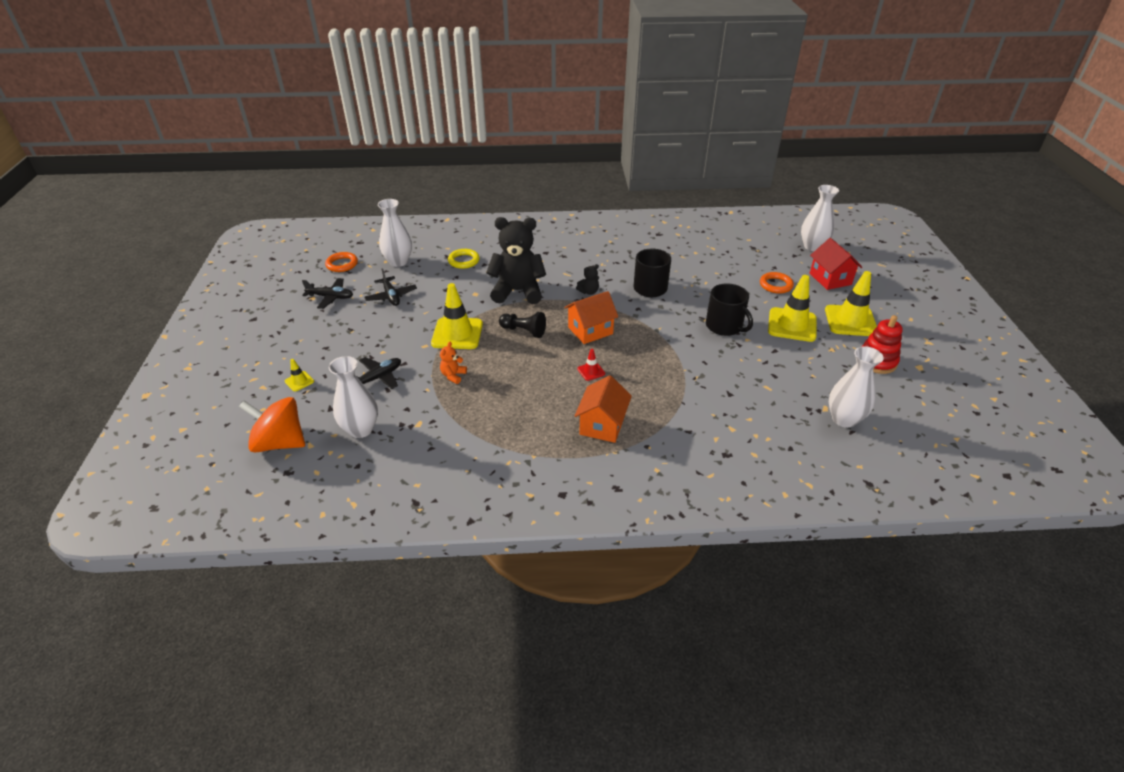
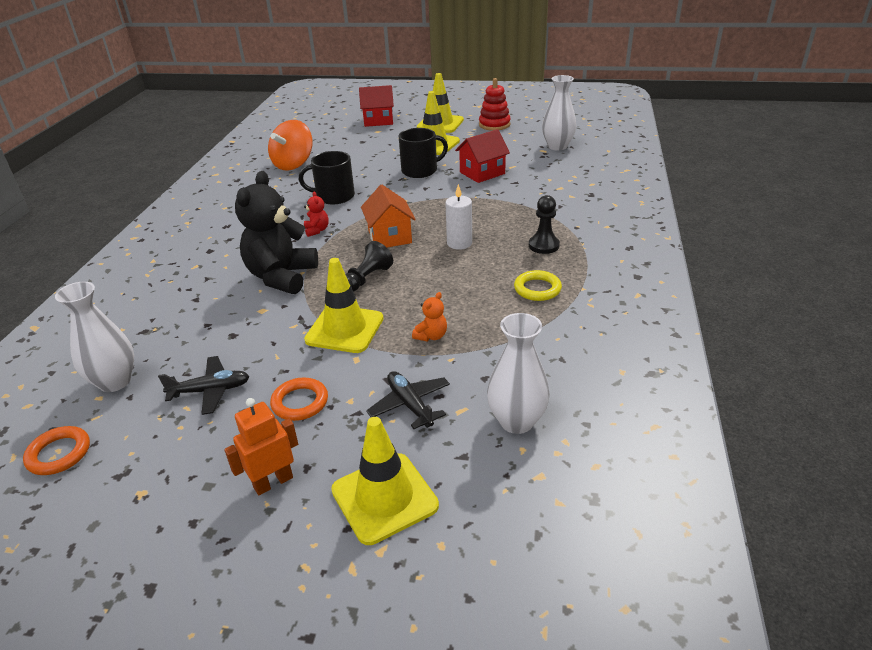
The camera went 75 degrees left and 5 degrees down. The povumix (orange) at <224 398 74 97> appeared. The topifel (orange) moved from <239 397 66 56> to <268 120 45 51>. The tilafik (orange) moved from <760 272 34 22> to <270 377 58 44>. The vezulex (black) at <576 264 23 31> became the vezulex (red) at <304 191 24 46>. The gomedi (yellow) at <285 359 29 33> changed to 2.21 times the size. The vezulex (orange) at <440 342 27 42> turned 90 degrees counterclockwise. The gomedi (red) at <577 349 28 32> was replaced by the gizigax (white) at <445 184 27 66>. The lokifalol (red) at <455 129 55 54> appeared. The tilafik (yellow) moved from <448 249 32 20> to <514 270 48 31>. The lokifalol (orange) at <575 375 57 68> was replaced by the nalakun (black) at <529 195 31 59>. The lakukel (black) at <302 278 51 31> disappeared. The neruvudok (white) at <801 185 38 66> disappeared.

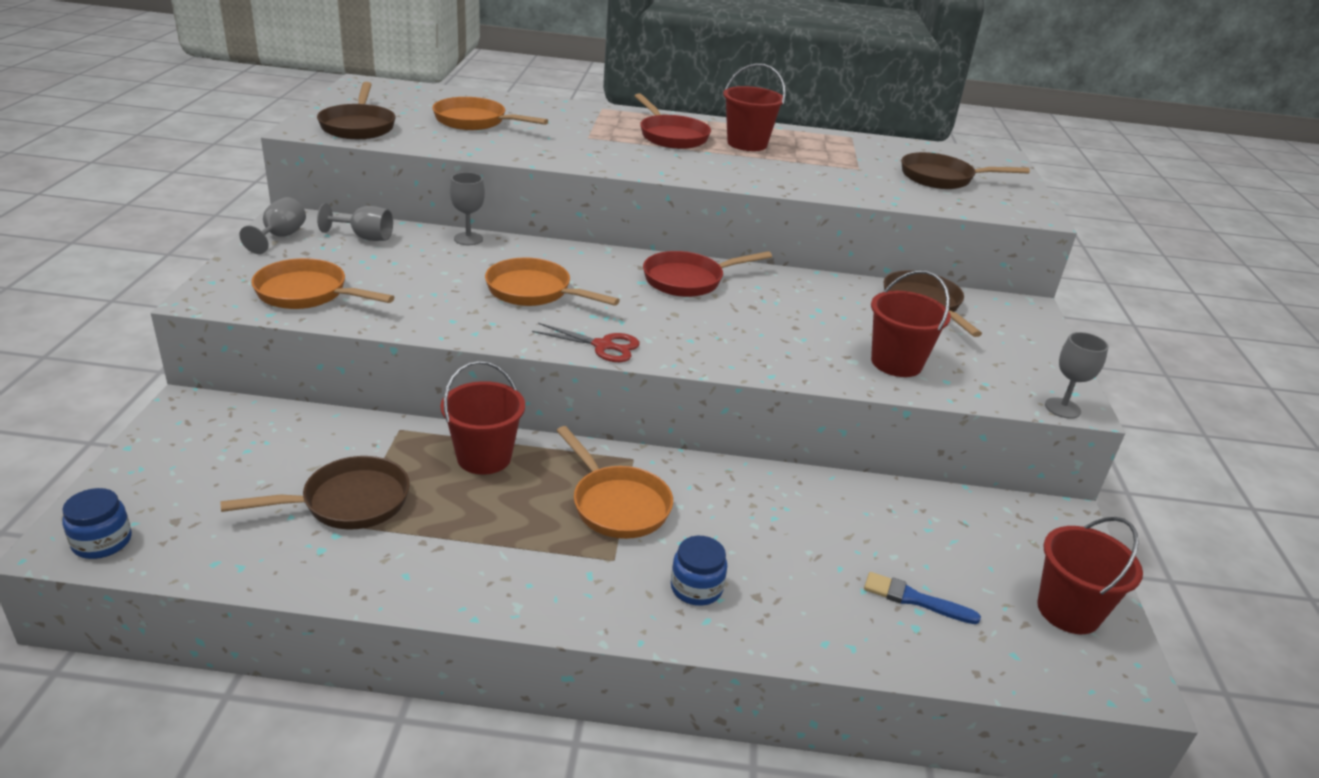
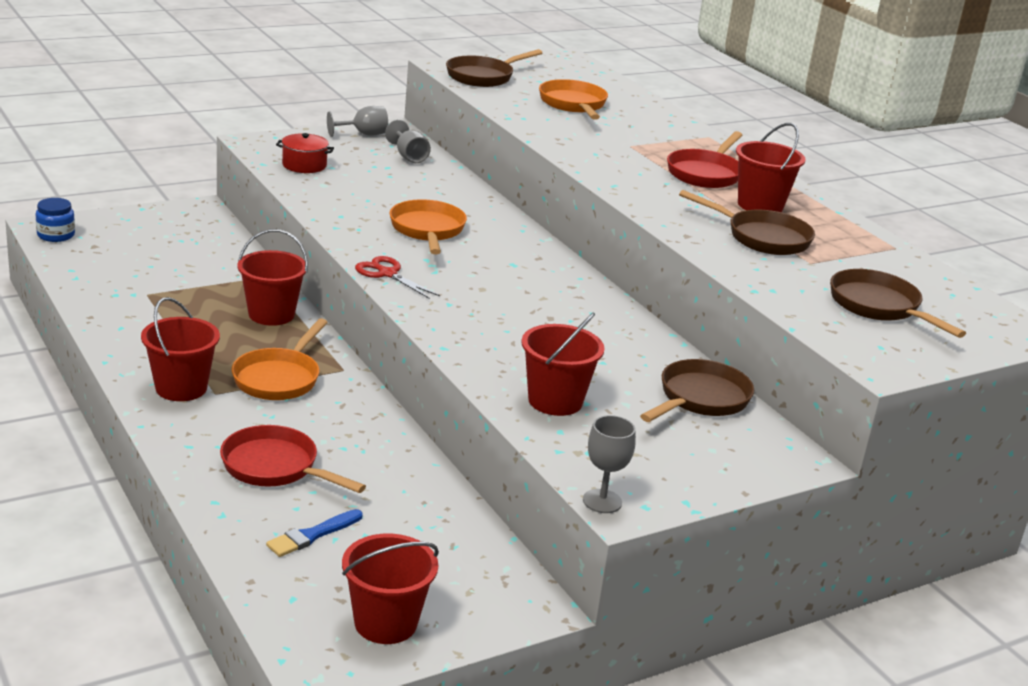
The camera went 55 degrees right and 5 degrees down. The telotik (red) at <141 297 79 104> appeared. The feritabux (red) moved from <643 251 129 46> to <220 425 146 68>. The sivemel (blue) at <864 572 117 52> turned 120 degrees counterclockwise. The feritabux (orange) at <251 258 143 51> was replaced by the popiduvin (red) at <276 133 58 40>. The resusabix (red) at <532 323 108 39> turned 150 degrees clockwise. The feritabux (brown) moved from <220 456 190 74> to <679 190 136 65>. The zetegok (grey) at <450 172 35 73> disappeared. The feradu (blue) at <671 536 56 70> disappeared.

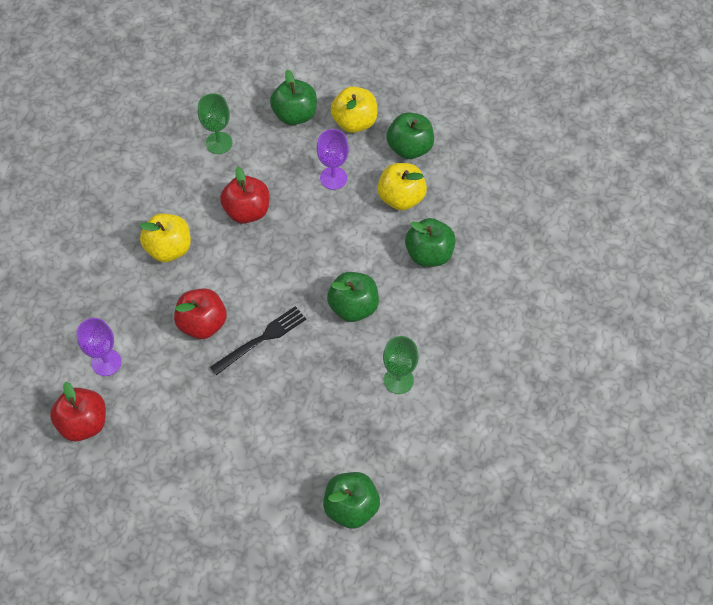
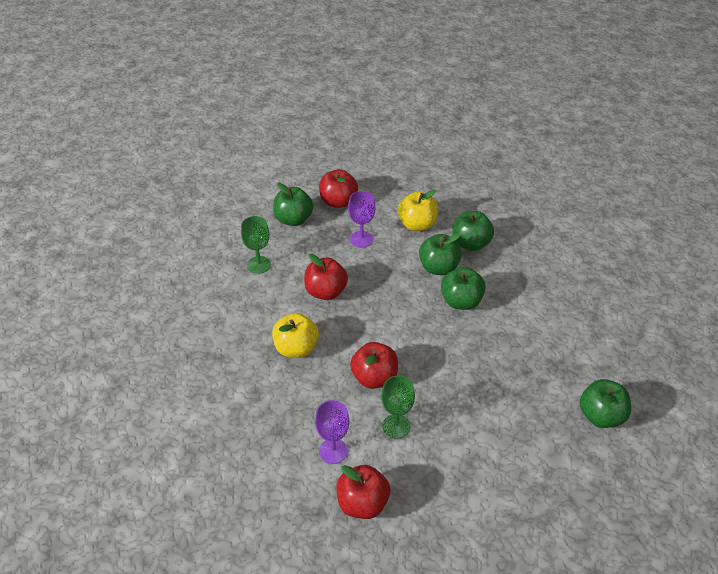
The camera went 40 degrees left and 15 degrees down. The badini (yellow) at <330 86 47 47> became the badini (red) at <319 169 39 39>. The zetegok (green) moved from <383 336 36 58> to <381 376 34 63>. The badini (green) moved from <386 113 48 46> to <419 234 43 41>. The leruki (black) at <210 306 96 69> disappeared.

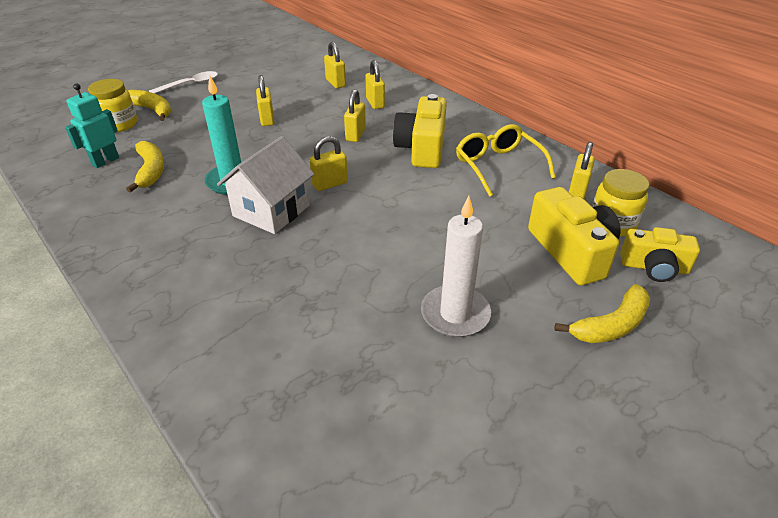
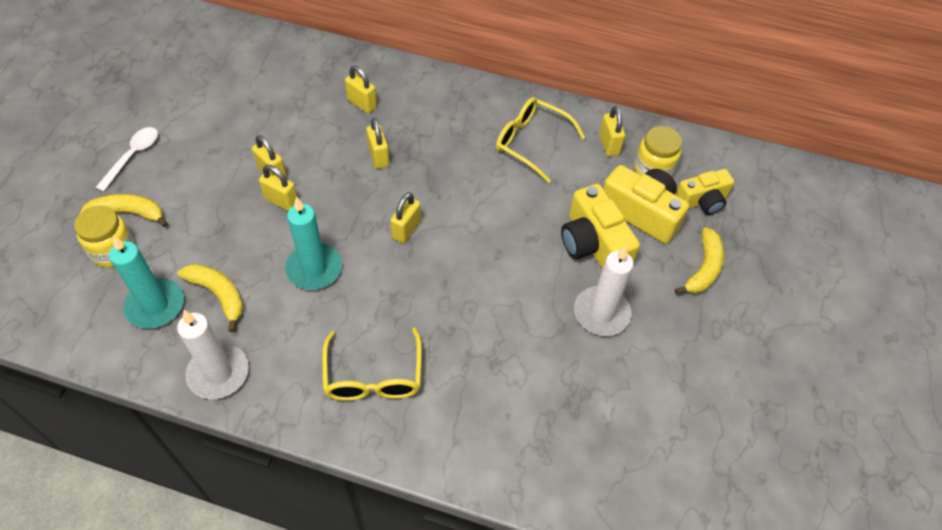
The camera went 35 degrees left and 15 degrees up. The povumix (turquoise) at <65 84 54 84> was replaced by the gizigax (turquoise) at <109 236 75 93>. The gizigax (white) at <177 310 72 89> appeared. The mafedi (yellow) moved from <324 42 22 46> to <259 165 39 46>. The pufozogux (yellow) at <322 328 100 73> appeared. The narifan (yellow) moved from <393 94 54 74> to <561 184 79 85>. The lokifalol (white) at <217 136 97 98> disappeared.

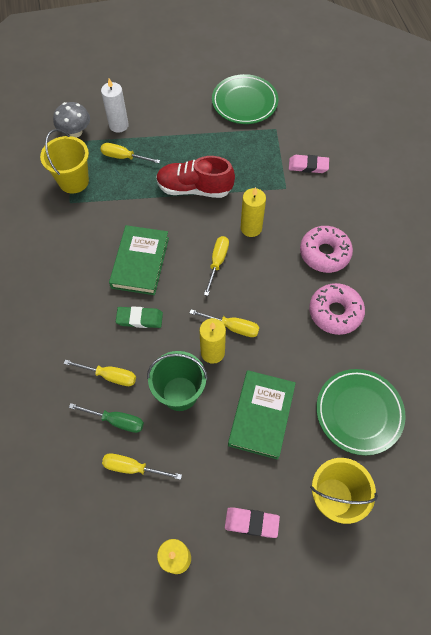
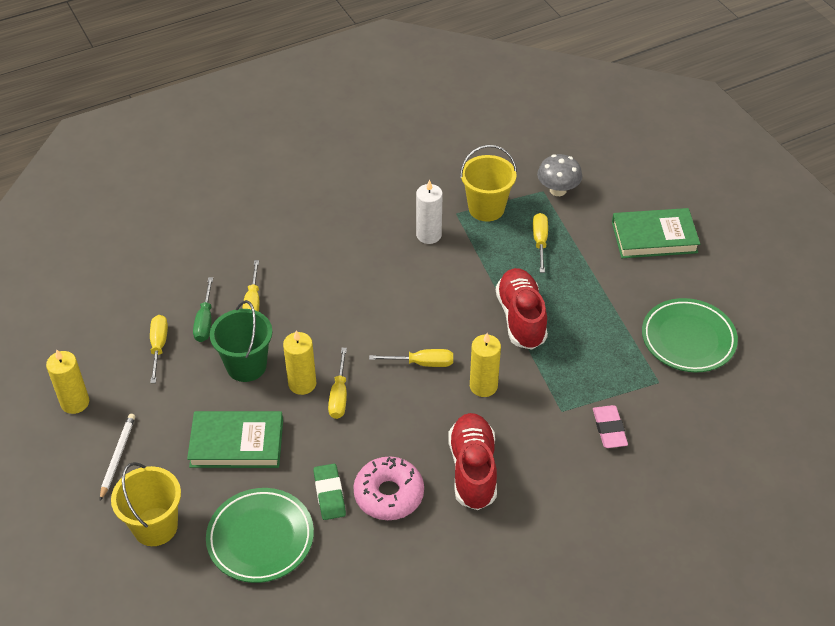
The camera went 75 degrees right and 15 degrees down. The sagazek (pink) at <225 507 55 31> was replaced by the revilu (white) at <100 414 35 87>. The sagazek (green) moved from <116 306 47 22> to <313 464 33 56>. The gizigax (white) moved from <101 79 28 54> to <416 180 27 64>. The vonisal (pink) at <300 226 53 47> was replaced by the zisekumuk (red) at <448 413 49 97>. The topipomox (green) moved from <109 225 60 70> to <612 208 88 50>.

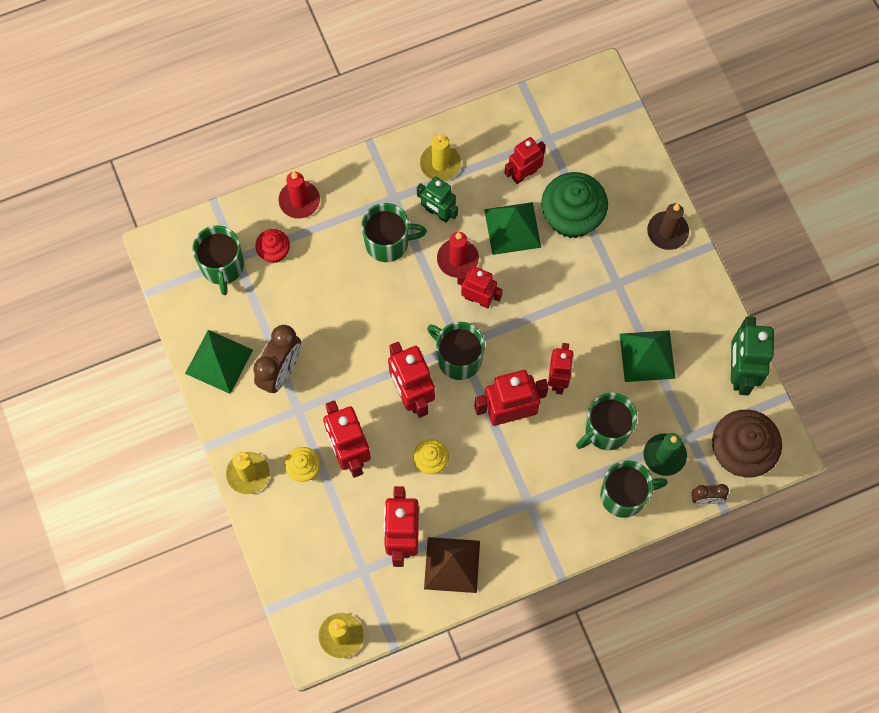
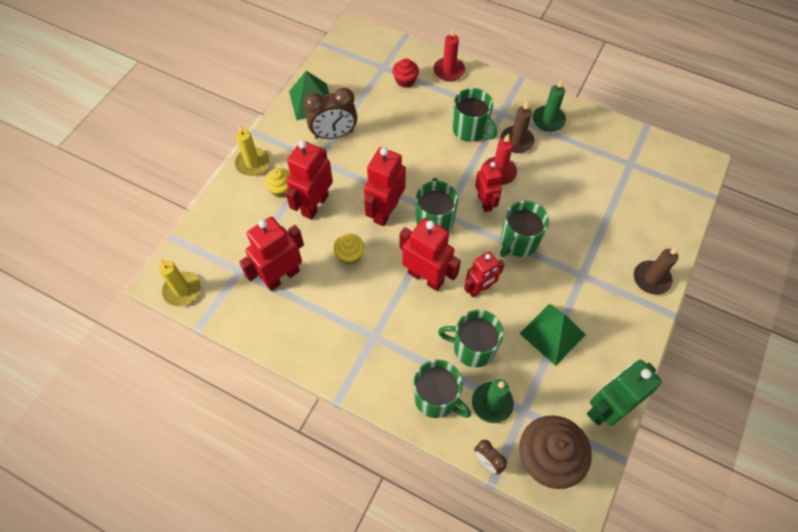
The camera went 50 degrees right and 10 degrees down. The povumix (green) at <417 176 41 47> was replaced by the gizigax (brown) at <500 100 34 53>. The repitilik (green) moved from <192 226 52 69> to <500 201 49 56>. The gizigax (yellow) at <420 133 41 48> became the gizigax (green) at <533 79 33 53>. The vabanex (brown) at <424 537 56 56> disappeared. The vabanex (green) at <484 202 57 53> disappeared. The povumix (red) at <505 137 41 47> disappeared. The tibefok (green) at <541 172 67 66> disappeared.

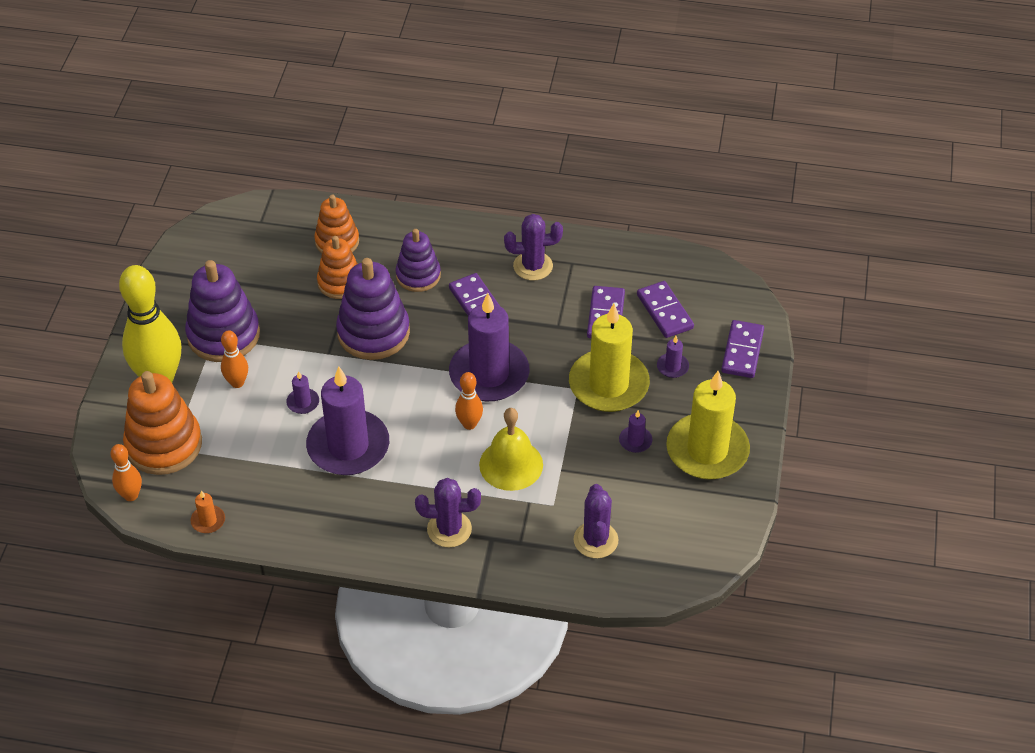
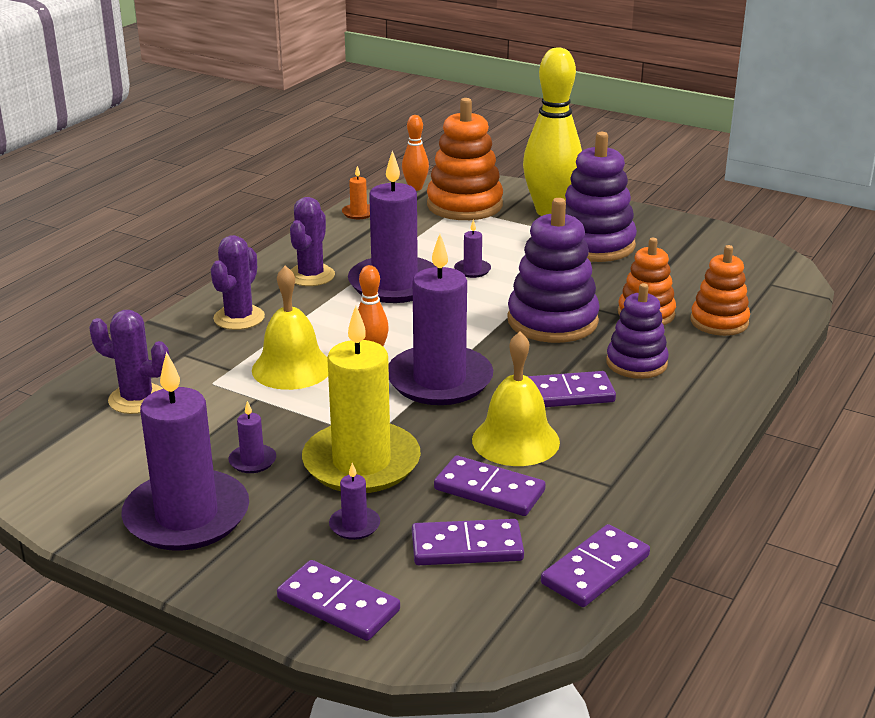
The camera went 110 degrees right and 20 degrees down. The gizigax (yellow) at <666 371 84 109> became the gizigax (purple) at <121 352 128 199>. The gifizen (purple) moved from <504 214 59 67> to <290 197 45 89>. The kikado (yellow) at <472 332 88 134> appeared. The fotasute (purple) at <541 524 109 83> appeared. The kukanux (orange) at <221 330 27 58> disappeared.

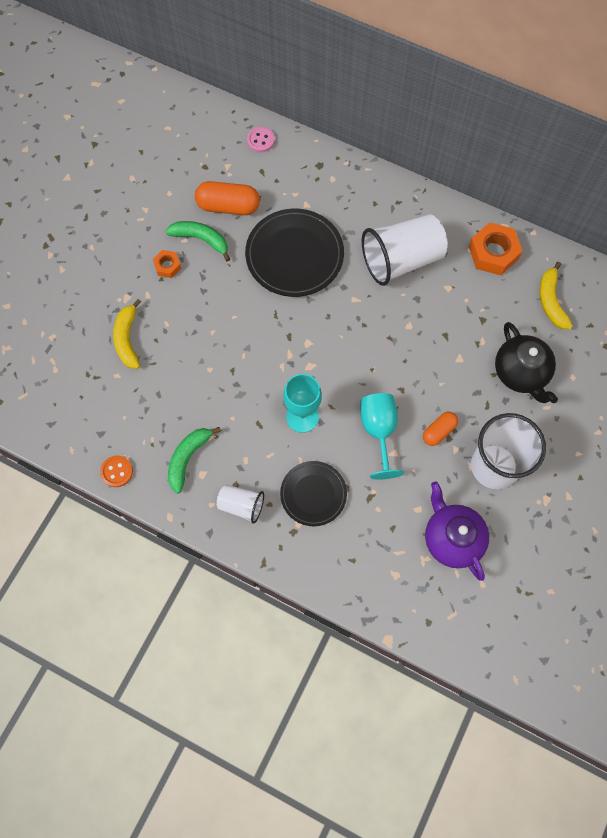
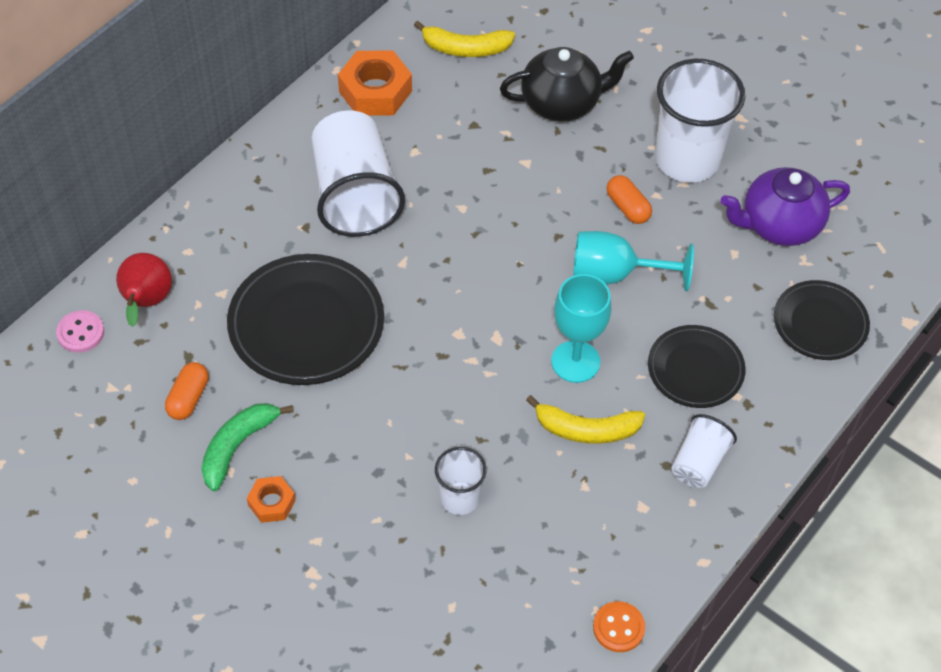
The camera went 80 degrees left and 15 degrees down. The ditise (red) at <116 253 56 74> appeared. The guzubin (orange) at <195 181 65 34> changed to 0.60 times the size. The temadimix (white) at <435 447 52 68> appeared. The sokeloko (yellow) moved from <113 299 28 70> to <526 395 119 49>. The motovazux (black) at <774 280 96 80> appeared. The sokeloko (green) at <168 427 53 67> disappeared.

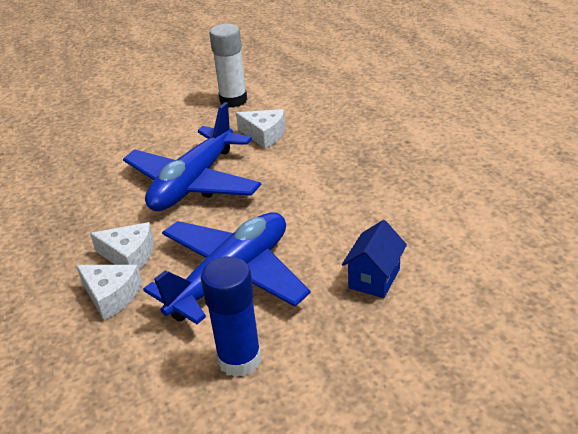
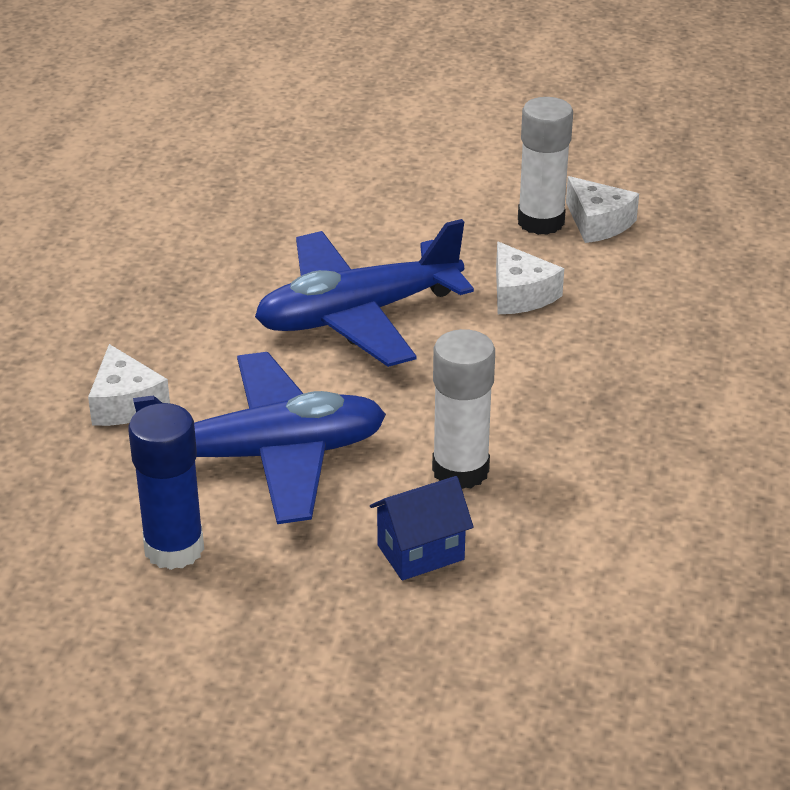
The camera went 35 degrees right and 0 degrees up. The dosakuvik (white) at <432 329 63 160> appeared. The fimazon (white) moved from <90 222 64 48> to <566 176 73 67>.

